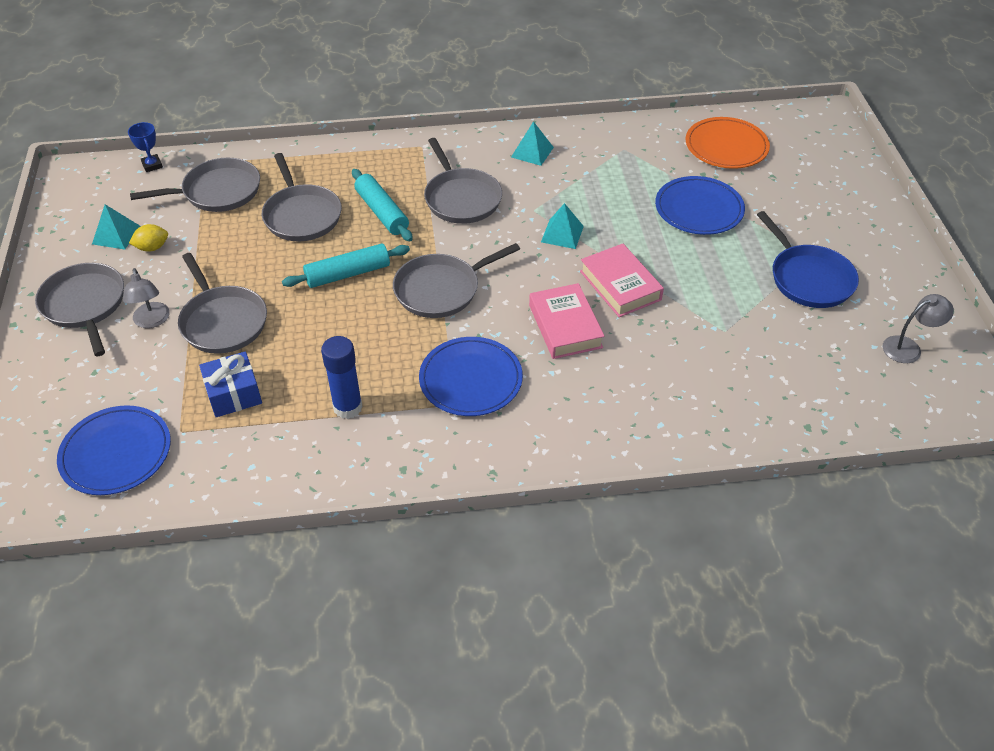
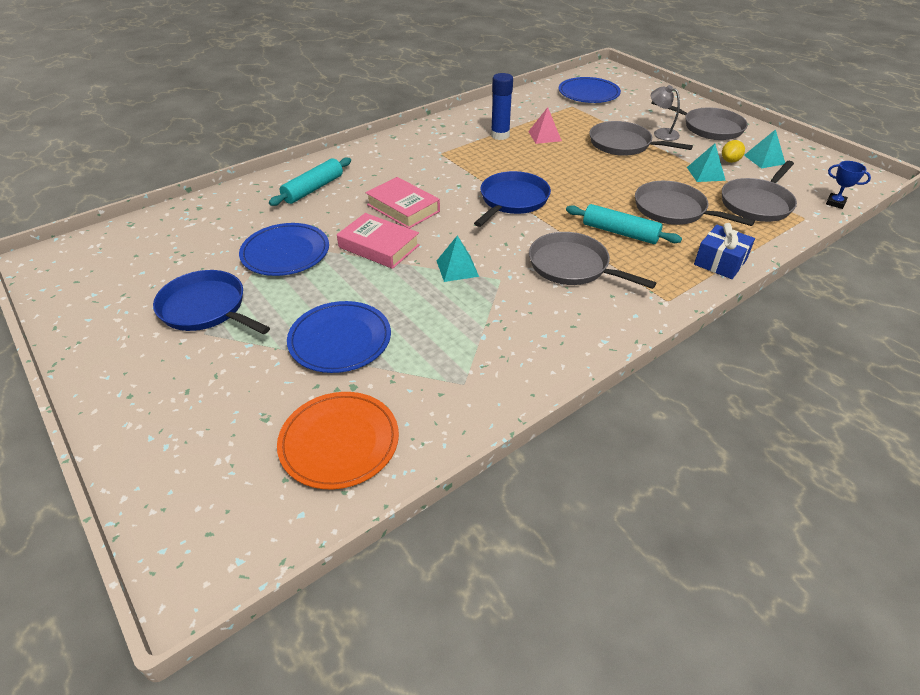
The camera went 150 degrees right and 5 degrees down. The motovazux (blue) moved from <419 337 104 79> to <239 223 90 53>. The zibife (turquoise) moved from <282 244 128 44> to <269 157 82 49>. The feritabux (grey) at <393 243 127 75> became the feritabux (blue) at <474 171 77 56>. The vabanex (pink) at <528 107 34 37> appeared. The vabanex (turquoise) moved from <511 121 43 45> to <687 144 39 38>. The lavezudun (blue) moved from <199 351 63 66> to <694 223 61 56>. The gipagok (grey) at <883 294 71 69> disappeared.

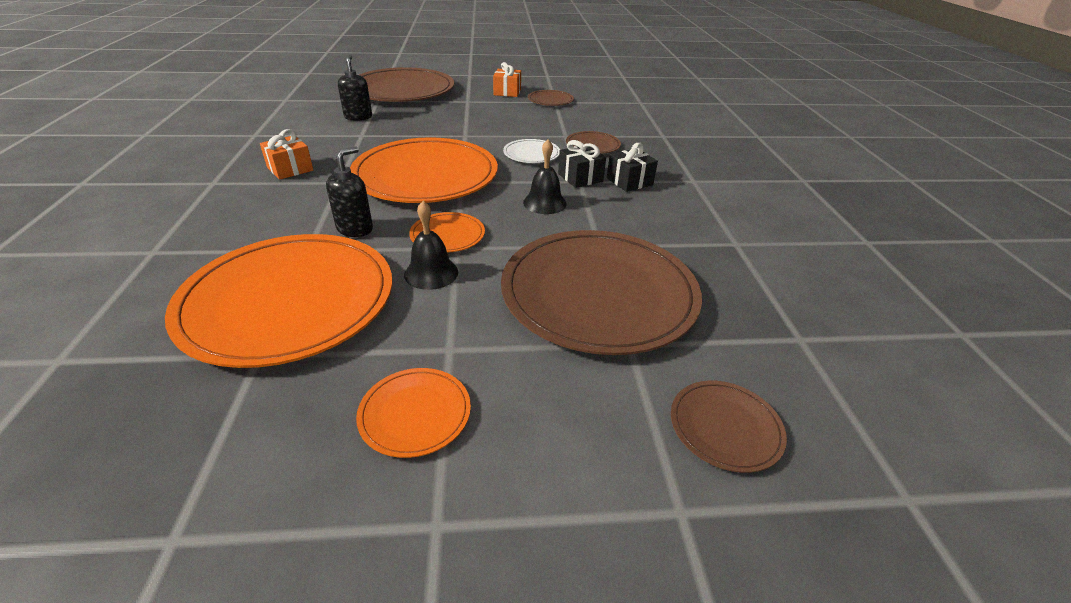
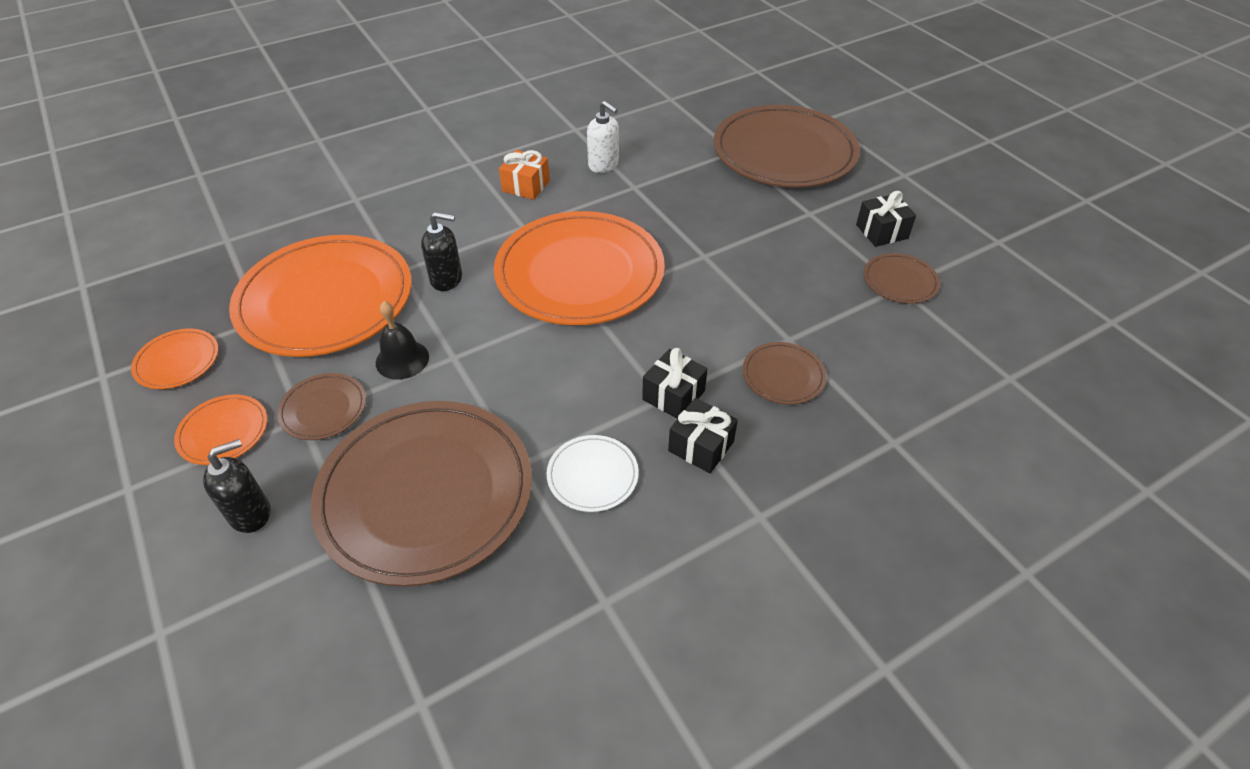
The camera went 65 degrees right and 10 degrees up. The motovazux (orange) moved from <409 212 76 41> to <131 329 87 60>. The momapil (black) moved from <338 55 34 66> to <203 439 67 94>. The motovazux (brown) moved from <671 381 116 92> to <277 373 89 67>. The motovazux (white) moved from <503 139 57 24> to <547 435 92 77>. The momapil (white) at <587 101 32 72> appeared. The lavezudun (orange) at <493 62 28 35> became the lavezudun (black) at <856 191 60 56>. The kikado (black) at <523 140 44 74> disappeared.

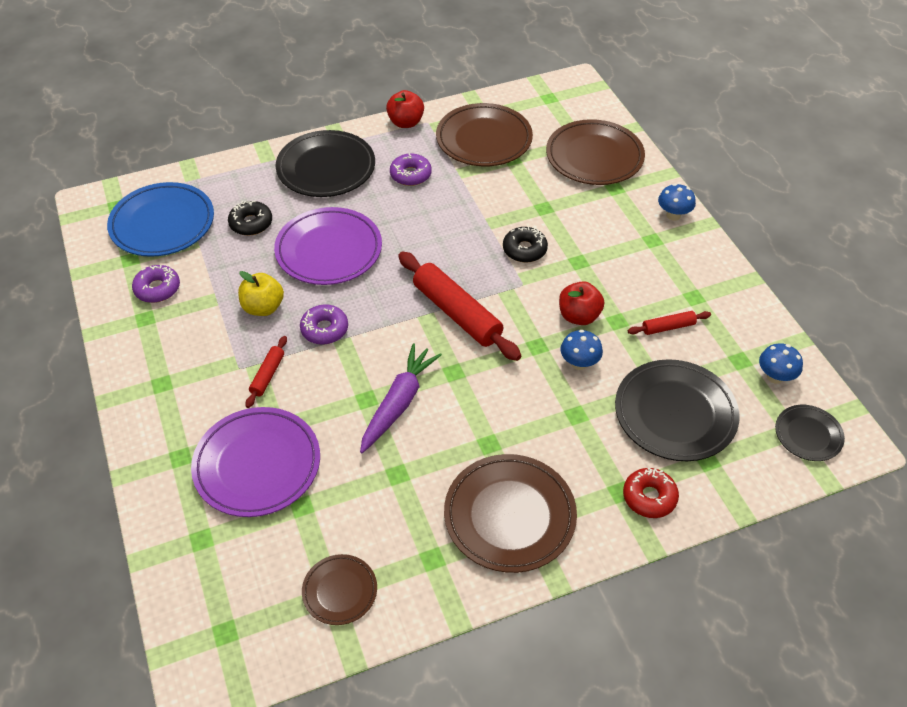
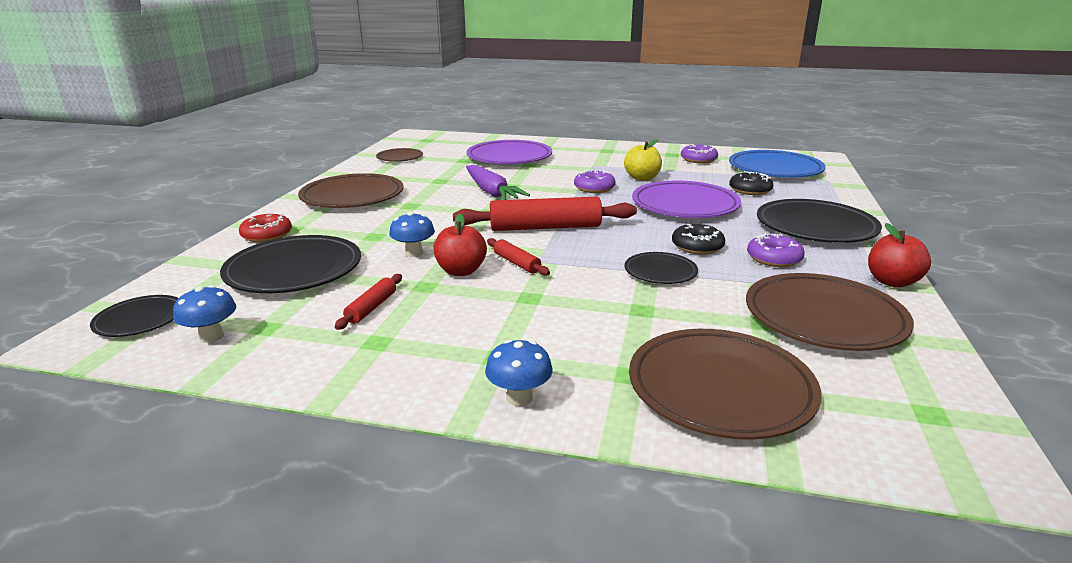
The camera went 125 degrees right and 25 degrees down. The zibife (red) moved from <246 336 41 72> to <487 238 63 38>. The motovazux (black) at <625 252 73 32> appeared. The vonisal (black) moved from <503 227 45 35> to <672 224 53 31>.

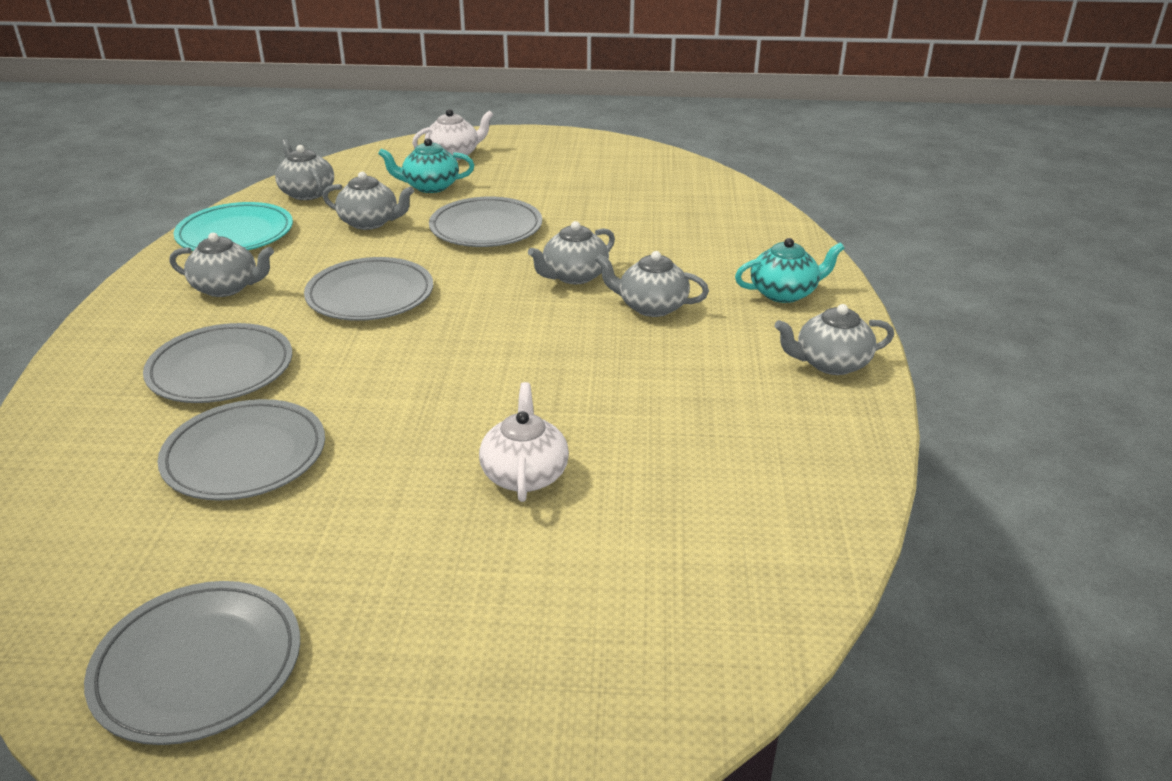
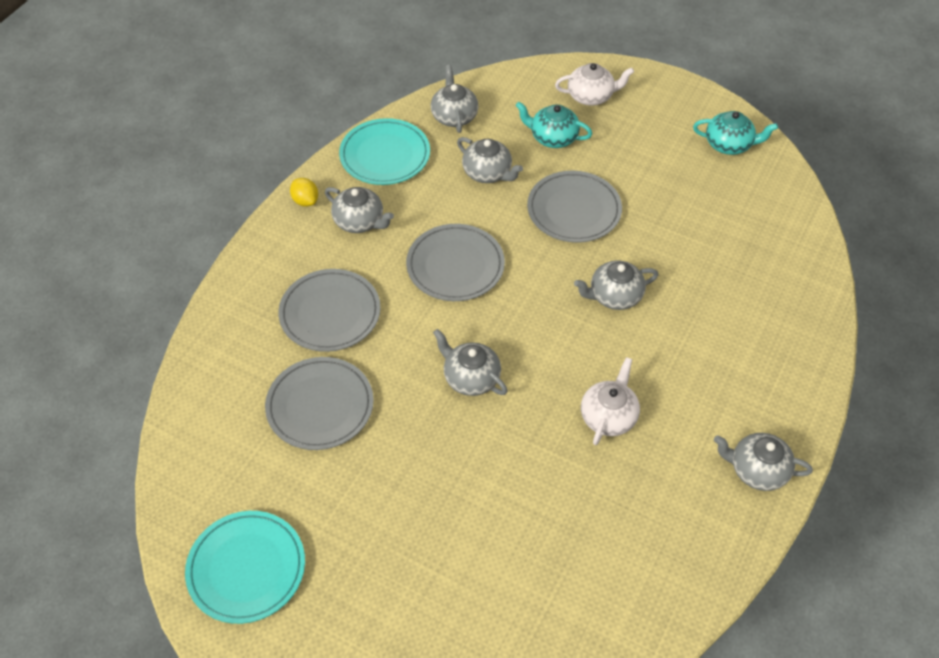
The camera went 25 degrees right and 20 degrees up. The motovazux (grey) at <84 581 216 164> became the motovazux (turquoise) at <185 511 120 113>. The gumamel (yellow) at <290 178 28 29> appeared. The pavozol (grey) moved from <595 251 114 66> to <433 329 75 67>. The pavozol (white) moved from <479 382 90 120> to <581 357 59 88>. The pavozol (turquoise) moved from <735 238 109 65> to <693 111 85 44>.

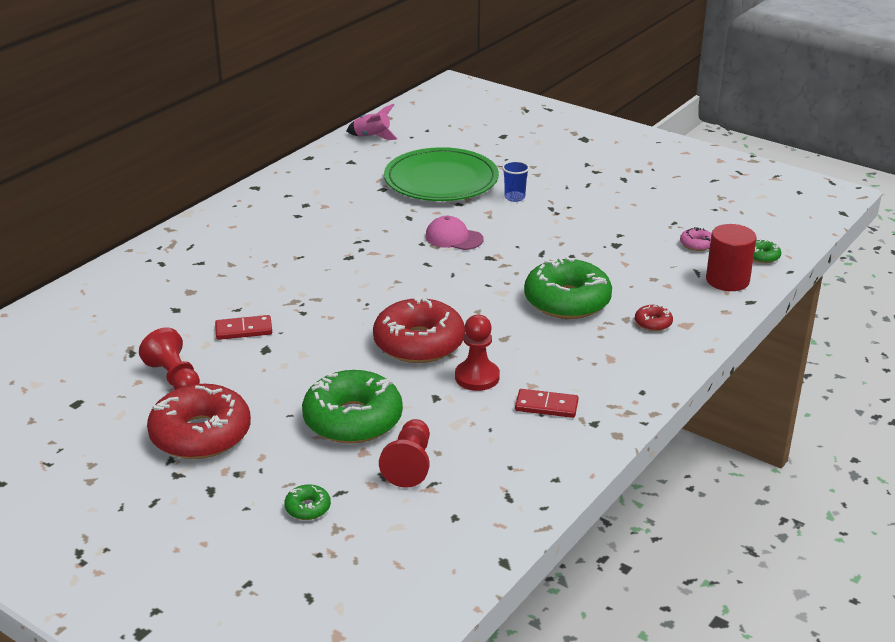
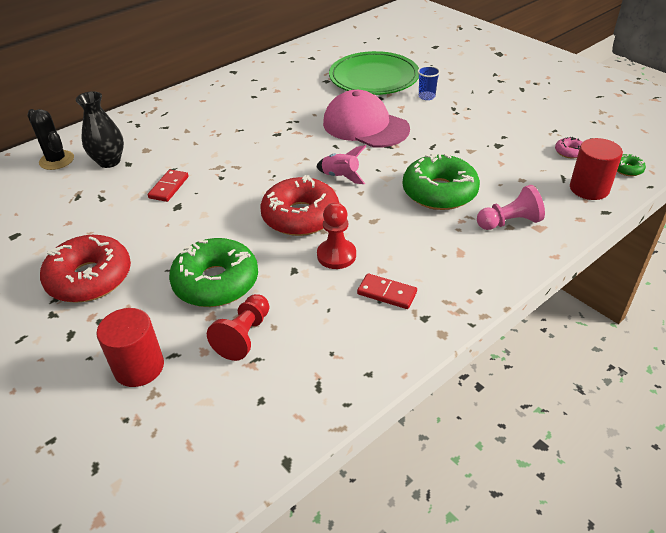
The camera went 15 degrees right and 10 degrees up. The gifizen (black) at <27 109 47 61> appeared. The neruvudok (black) at <75 91 49 77> appeared. The vonisal (green) at <284 484 47 36> was replaced by the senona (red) at <96 308 68 79>. The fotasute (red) at <215 315 57 25> turned 75 degrees counterclockwise. The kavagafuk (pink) moved from <347 104 51 36> to <316 145 50 39>. The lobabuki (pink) at <425 216 58 34> changed to 1.89 times the size. The vonisal (red) at <635 305 38 26> was replaced by the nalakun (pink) at <477 185 68 45>. The nalakun (red) at <139 327 61 63> disappeared.

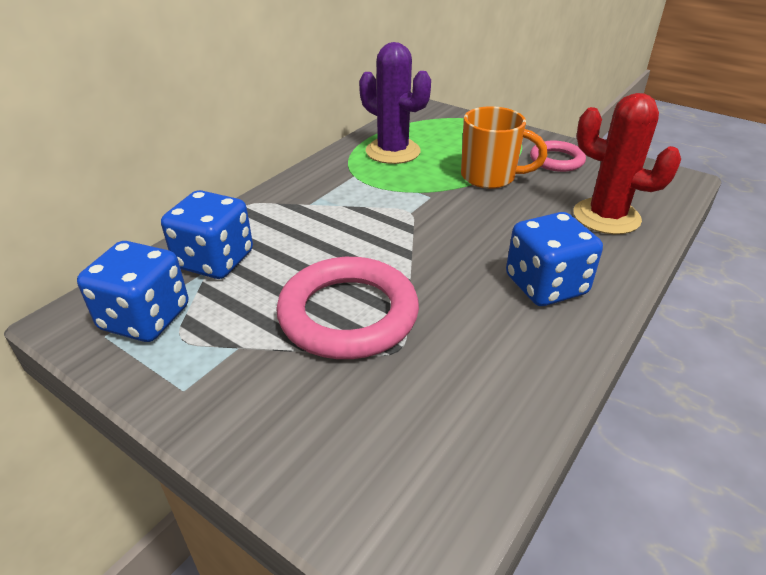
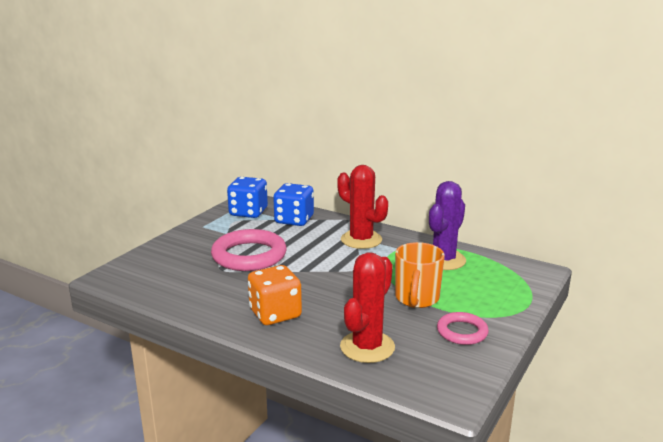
The camera went 85 degrees right and 15 degrees down. The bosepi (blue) at <506 212 97 94> became the bosepi (orange) at <248 265 54 60>. The gifizen (red) at <337 165 51 84> appeared.

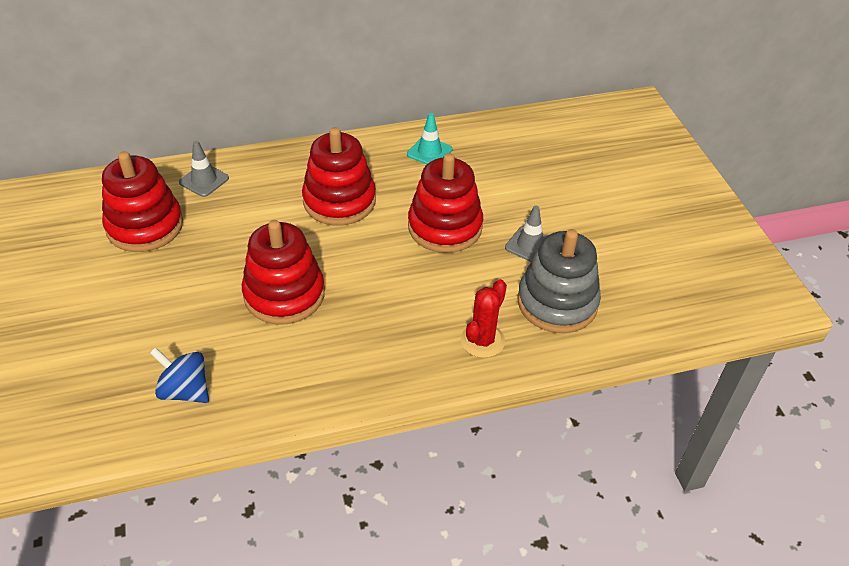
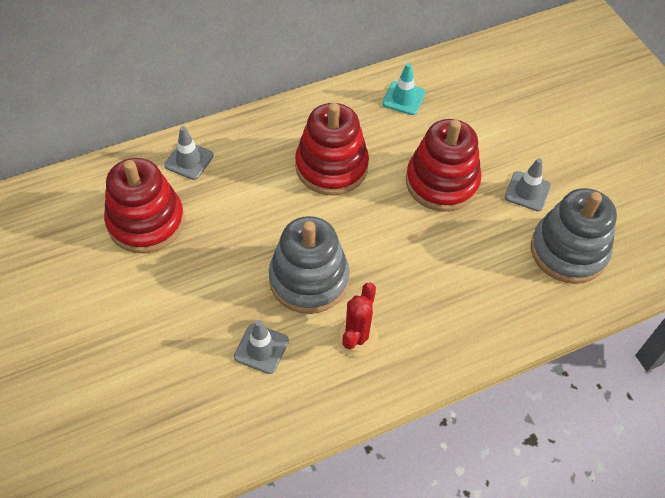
The camera went 10 degrees left and 10 degrees up. The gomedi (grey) at <234 320 55 54> appeared. The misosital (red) at <242 220 83 105> became the misosital (grey) at <269 216 81 98>. The gifizen (red) moved from <461 279 46 79> to <335 282 44 74>. The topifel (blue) at <150 347 59 56> disappeared.

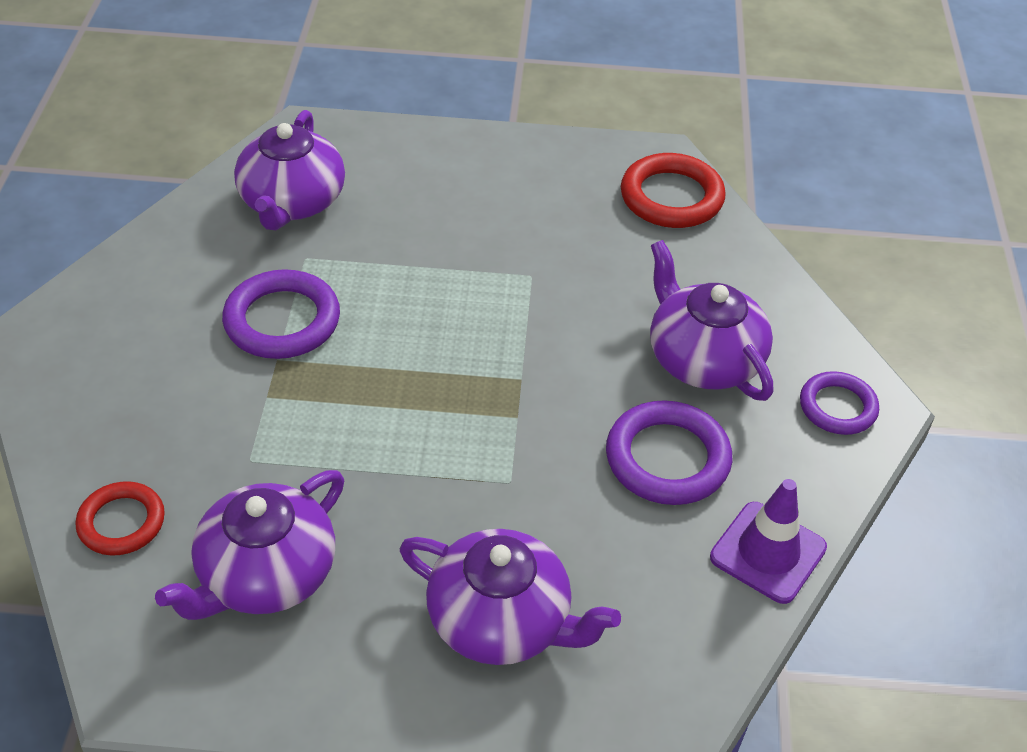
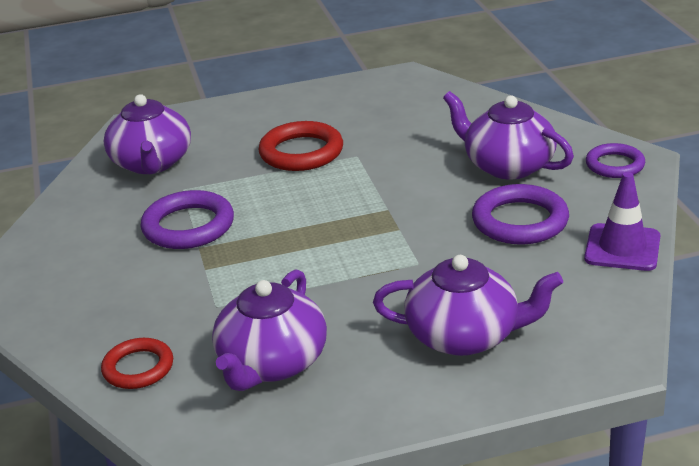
The camera went 15 degrees left and 15 degrees down. The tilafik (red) moved from <621 153 105 75> to <258 121 85 50>.

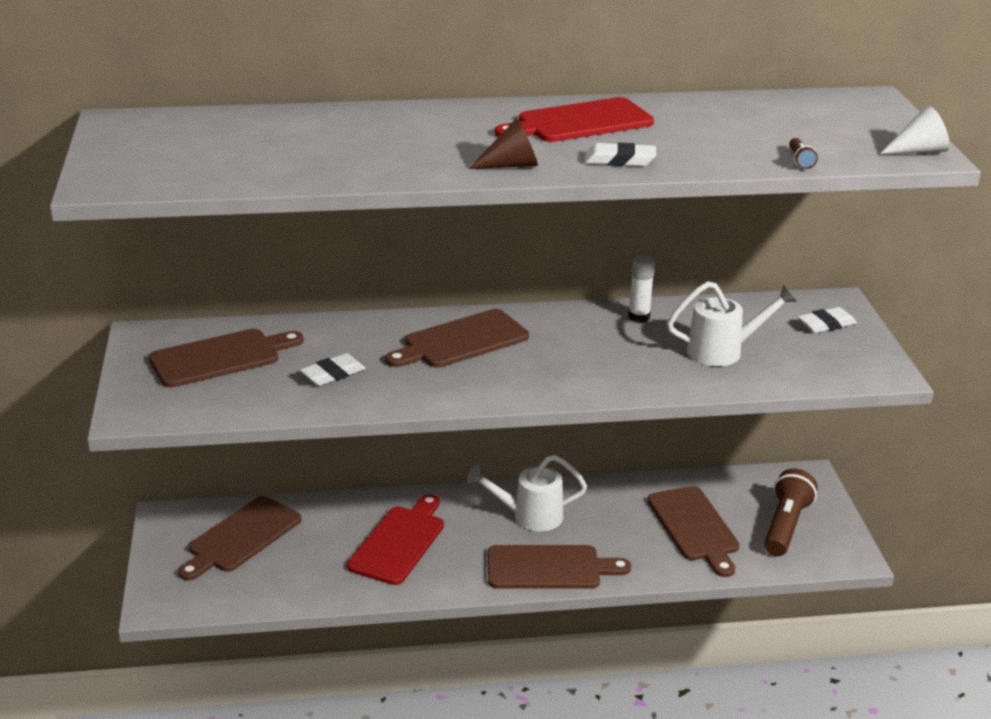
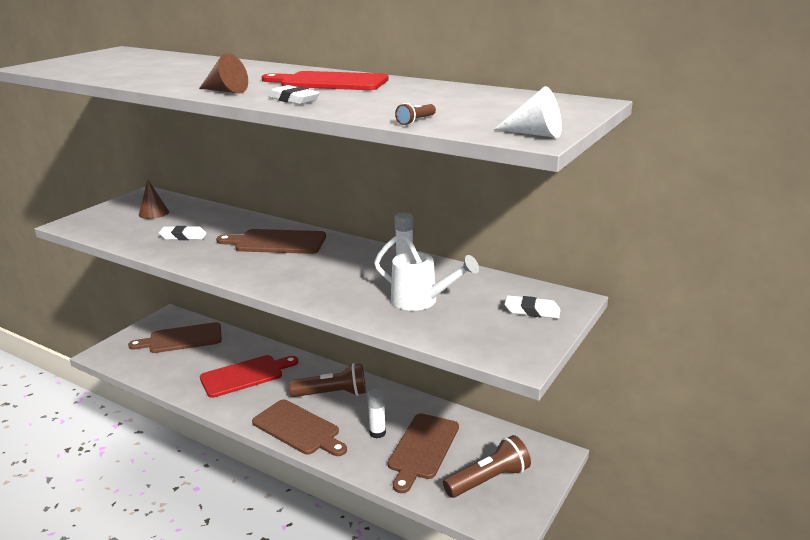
The camera went 40 degrees right and 5 degrees down. The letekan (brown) at <149 329 155 58> was replaced by the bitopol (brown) at <139 179 30 40>. The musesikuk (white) at <467 455 120 76> was replaced by the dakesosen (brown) at <289 363 77 34>. The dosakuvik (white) at <367 389 19 49> appeared.

